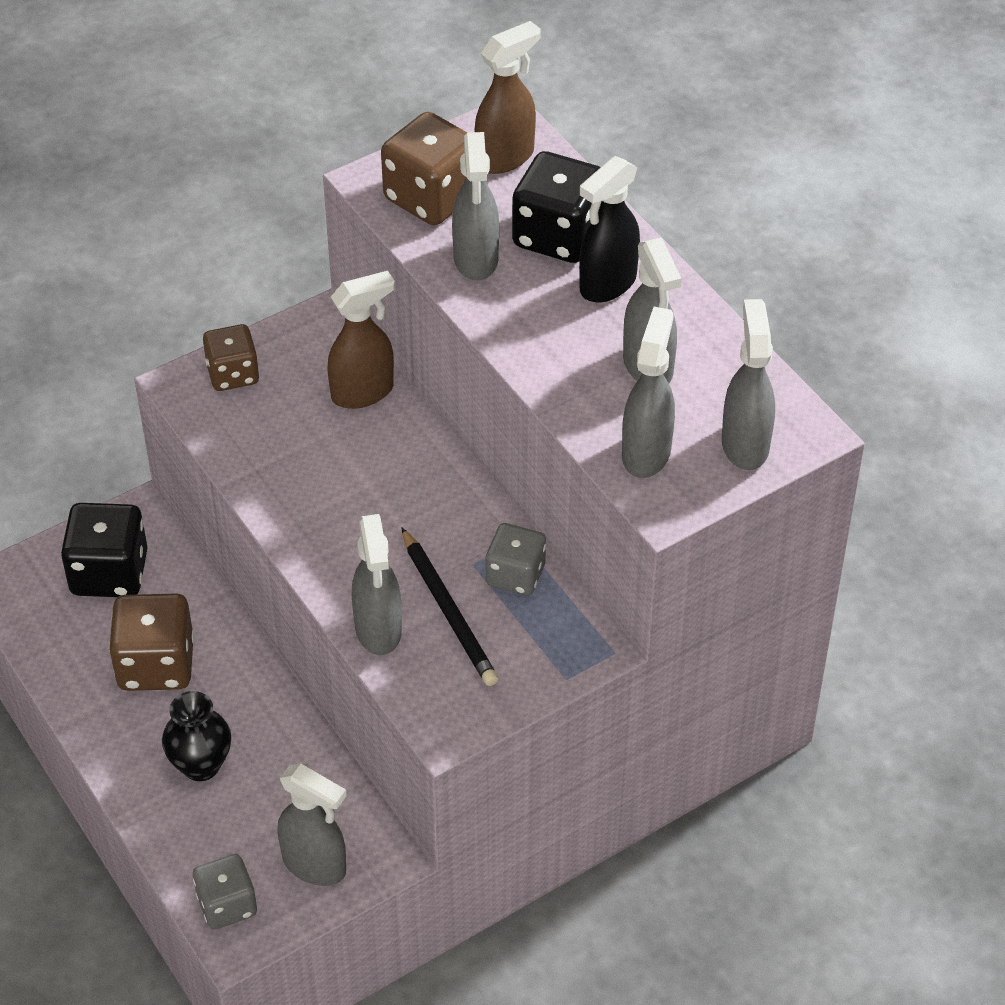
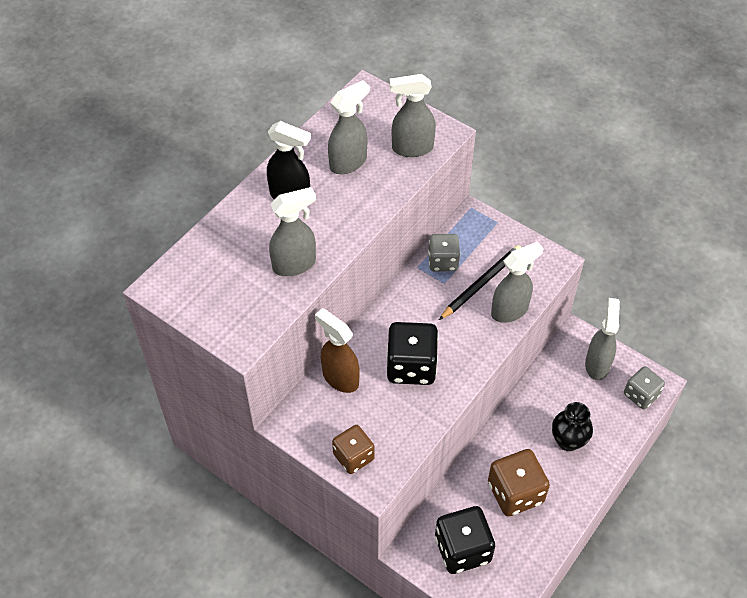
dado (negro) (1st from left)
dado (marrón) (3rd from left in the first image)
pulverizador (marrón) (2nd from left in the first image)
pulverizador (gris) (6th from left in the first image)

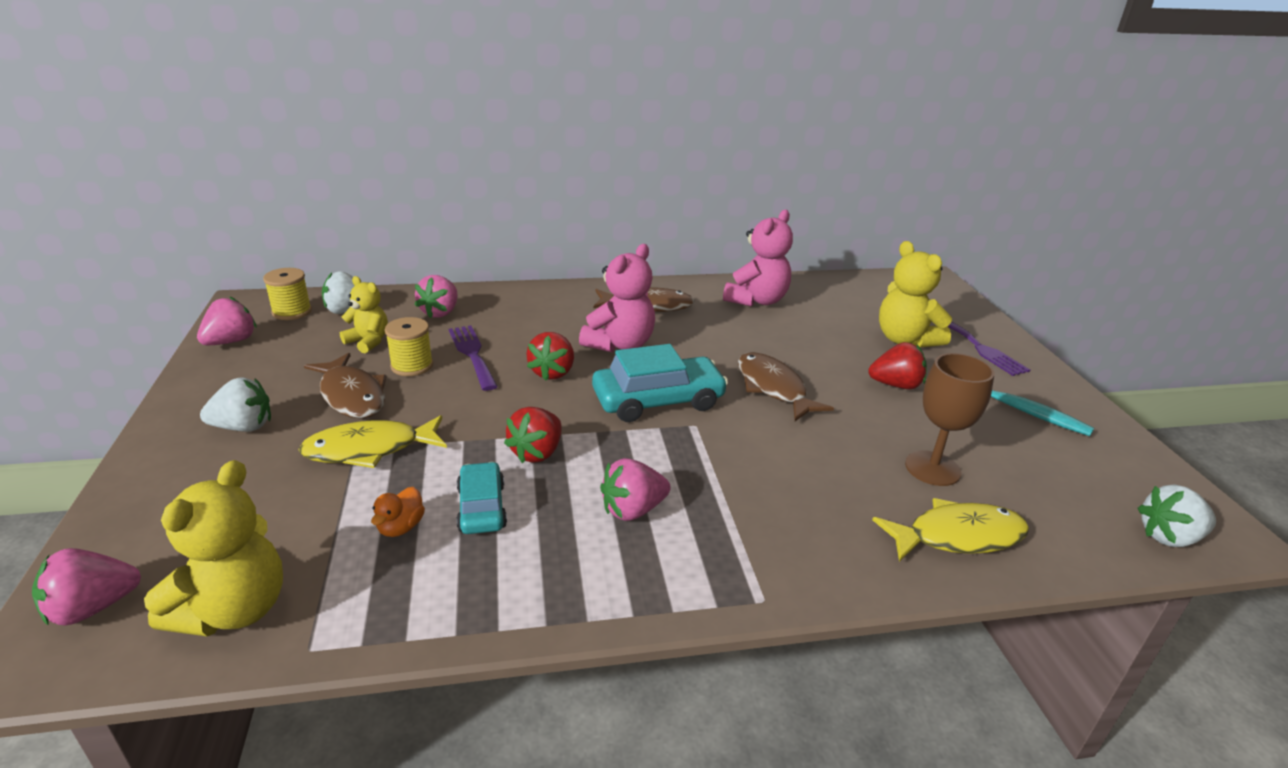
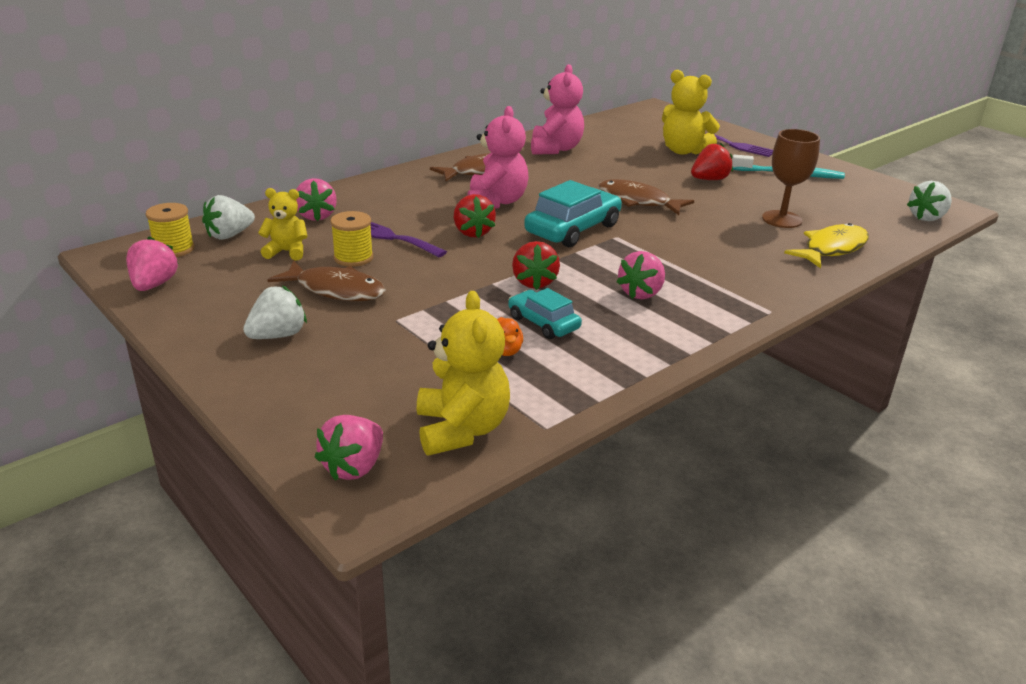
pez (amarillo) (1st from left in the first image)

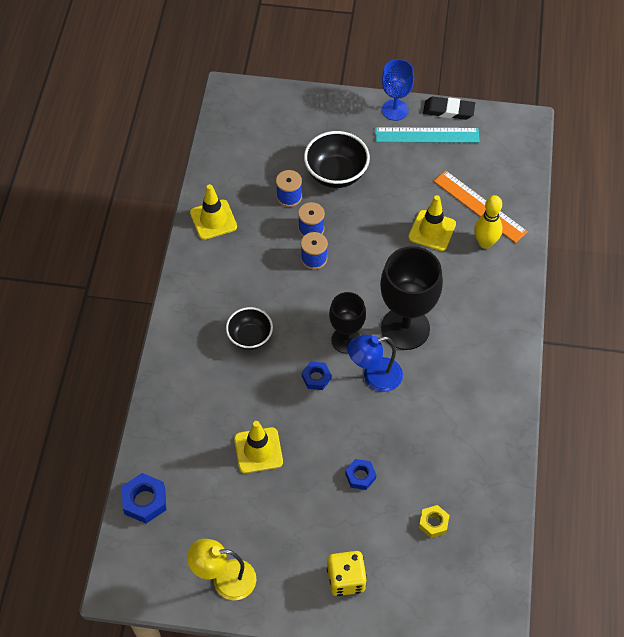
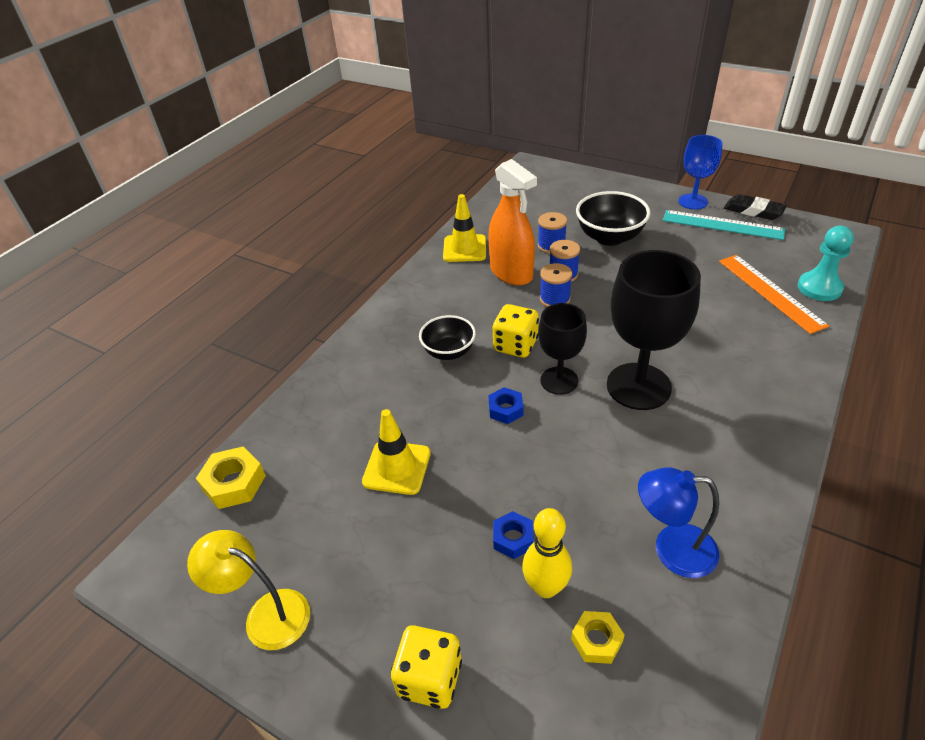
tuerca (amarillo) (1st from left)
pulverizador (naranja)
dado (amarillo) (2nd from left)
bolo (amarillo)
lámpara (azul)
peón (turquesa)
cono de tráfico (amarillo) (3rd from left in the first image)

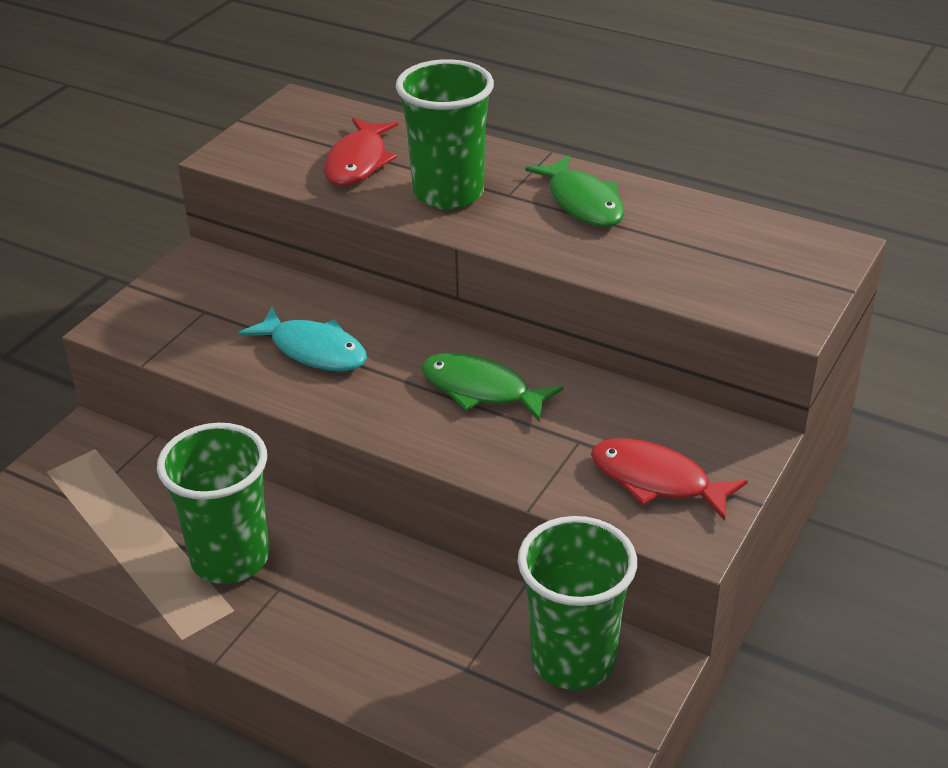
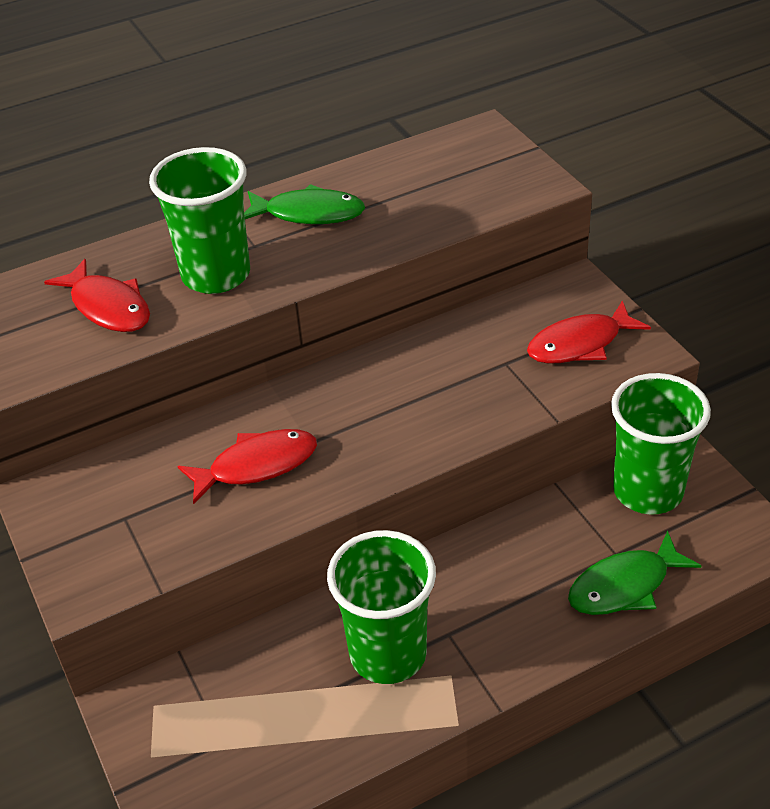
pez (rojo) (2nd from left)
pez (verde) (2nd from left)

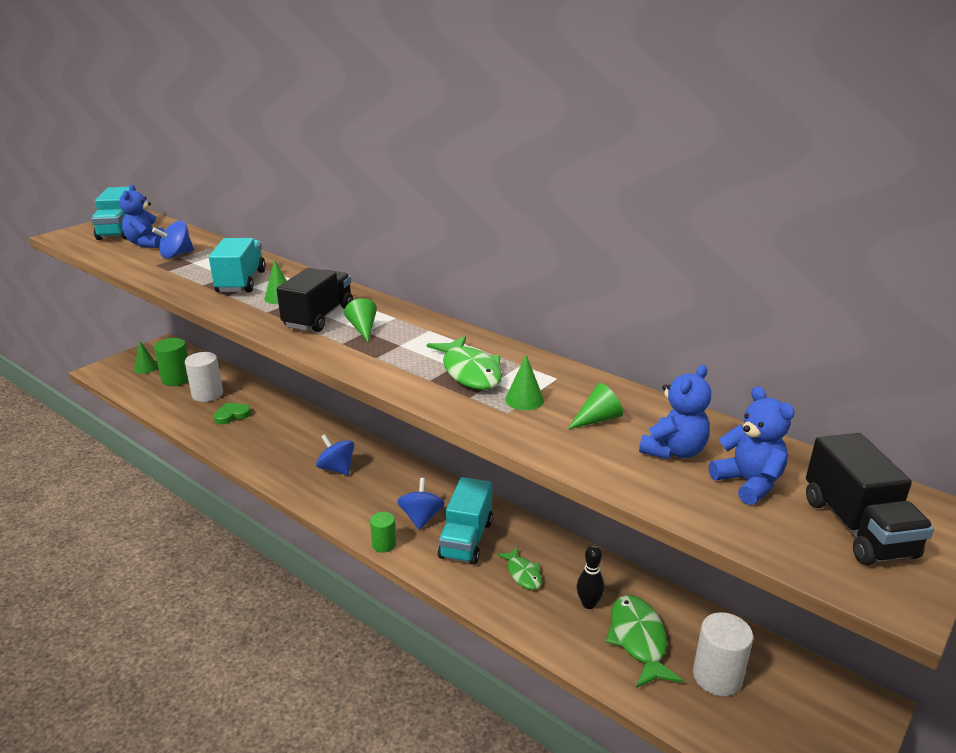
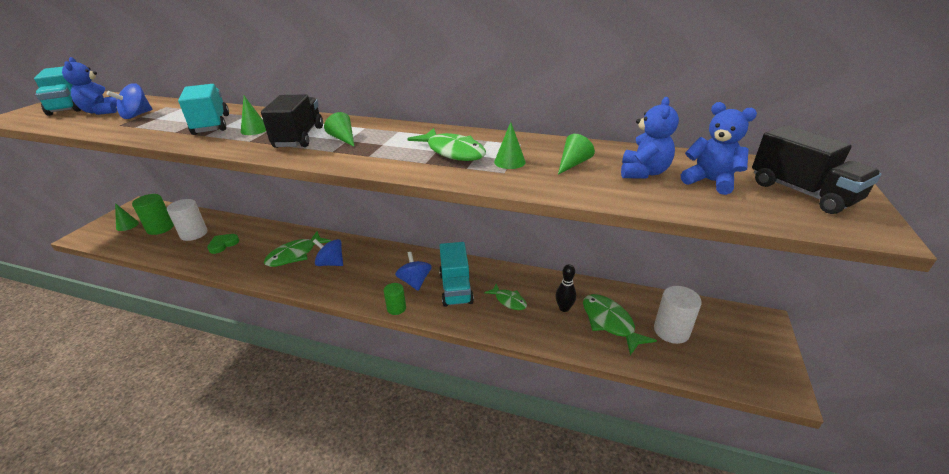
pez (verde) (1st from left)

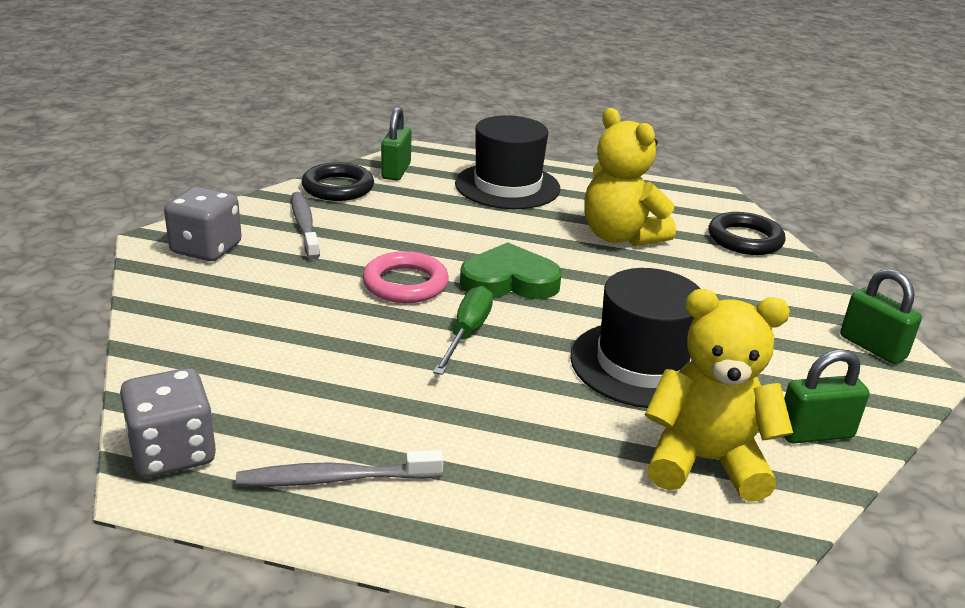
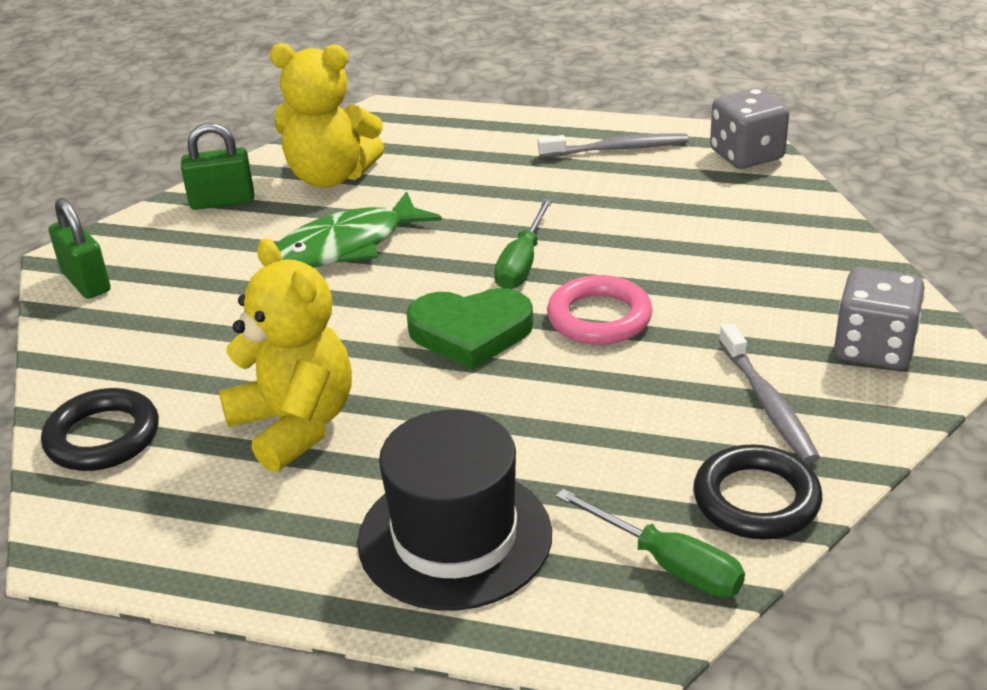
pez (verde)
destornillador (verde) (2nd from left)

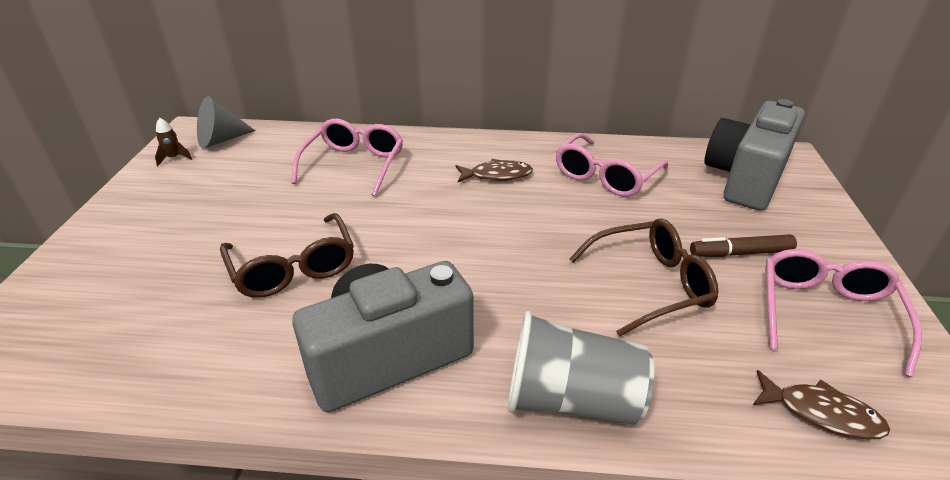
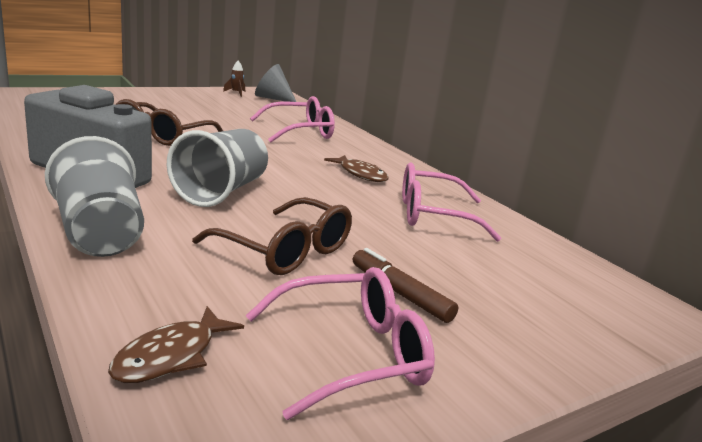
pez (marrón) (1st from left)
vaso (gris) (2nd from left)
cámara (gris) (2nd from left in the first image)

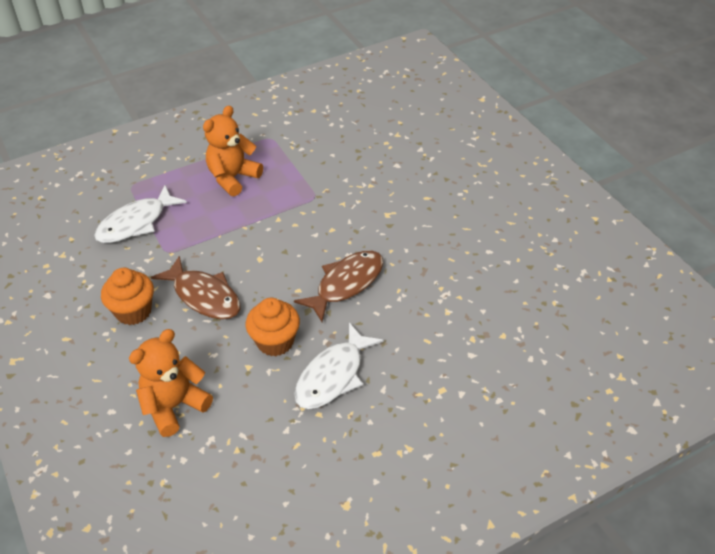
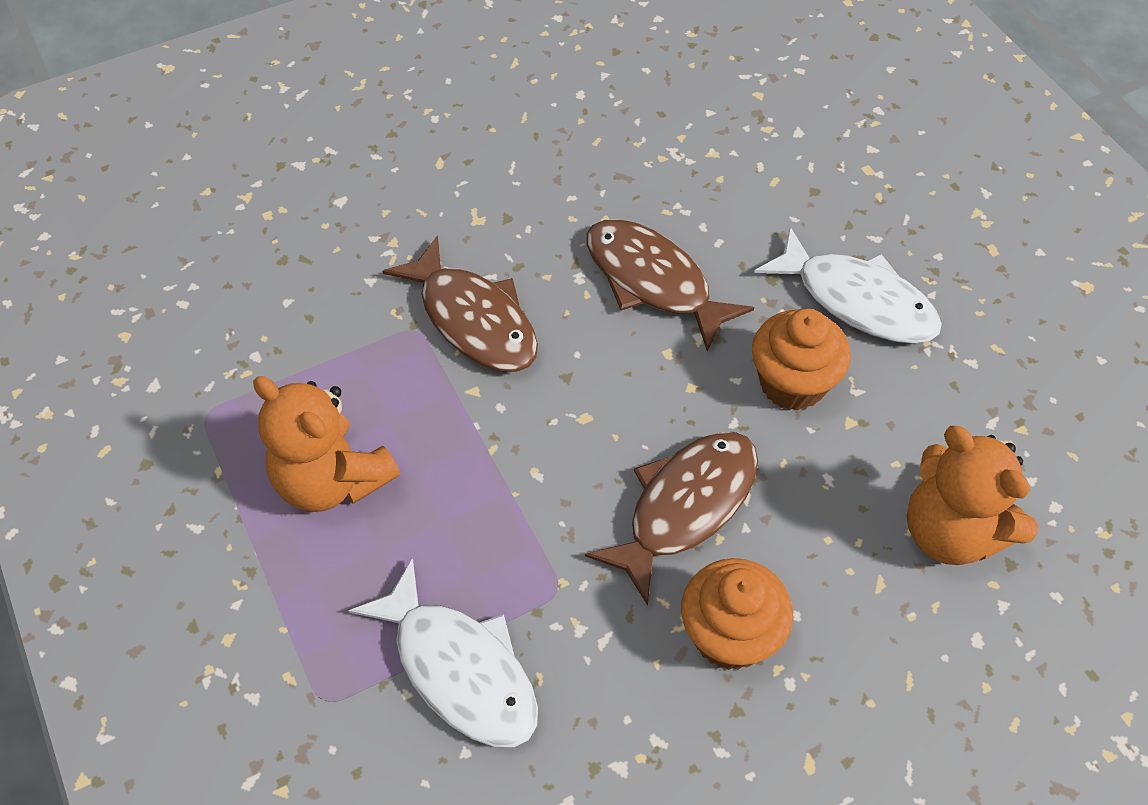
pez (marrón) (1st from left)

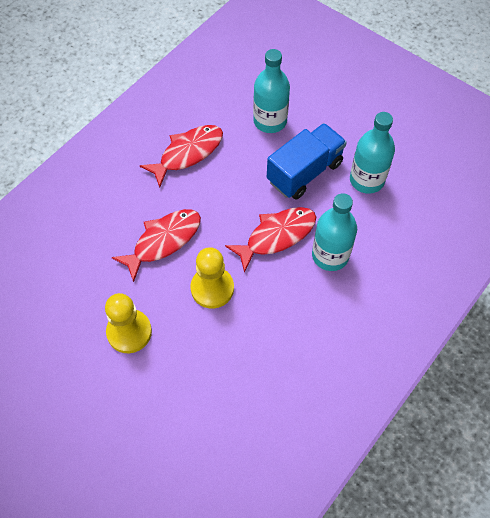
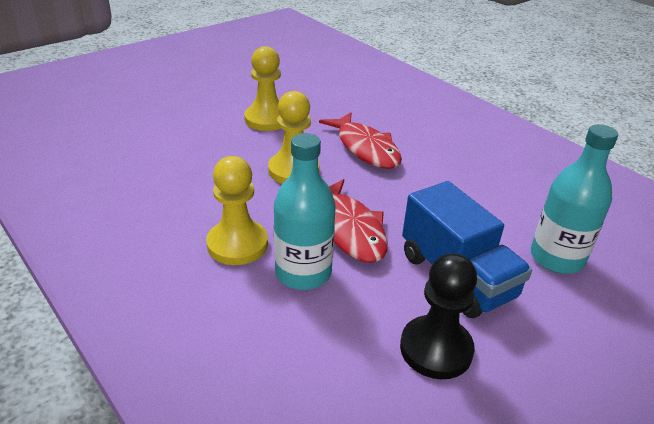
peón (amarillo) (1st from left)
peón (negro)
pez (rojo) (2nd from left in the first image)

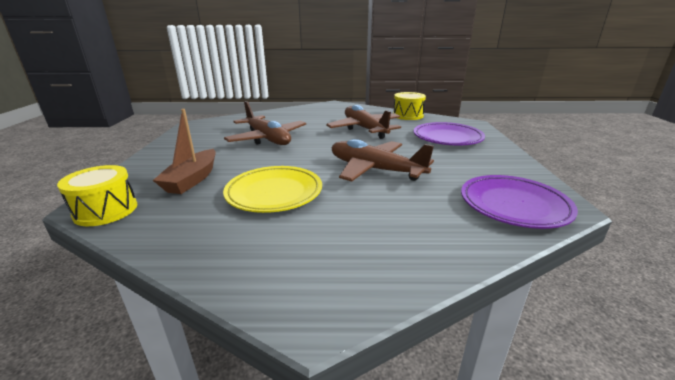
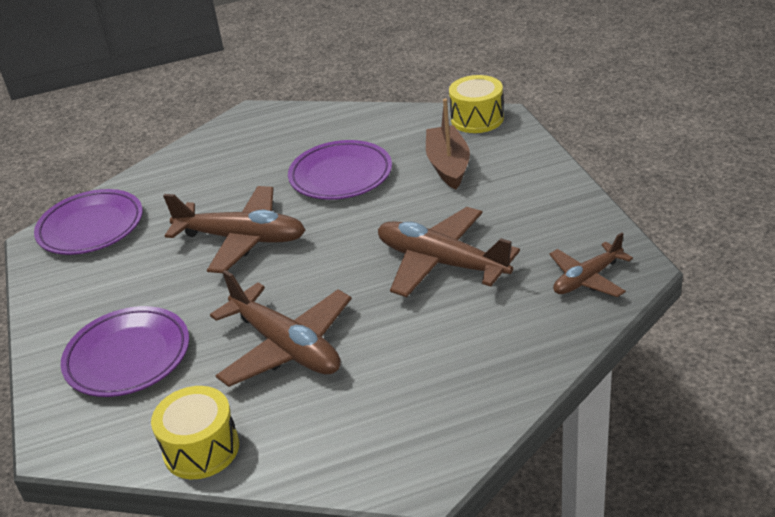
plato (morado) (3rd from left)
avión (marrón) (4th from left)

